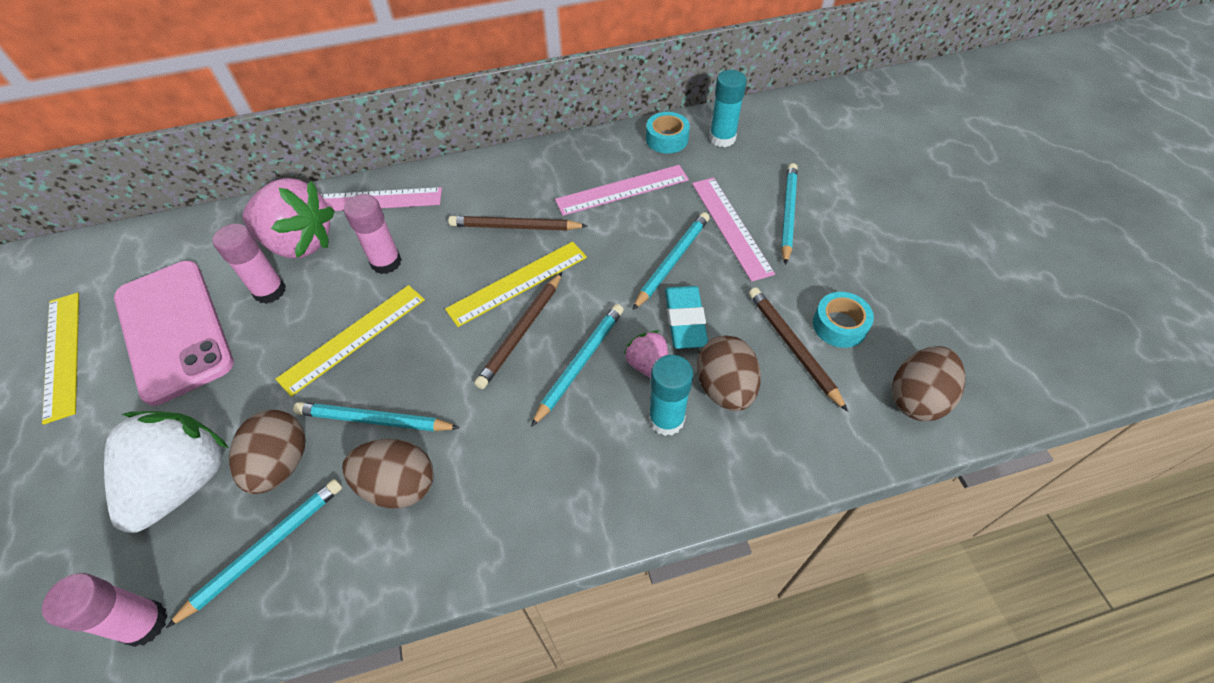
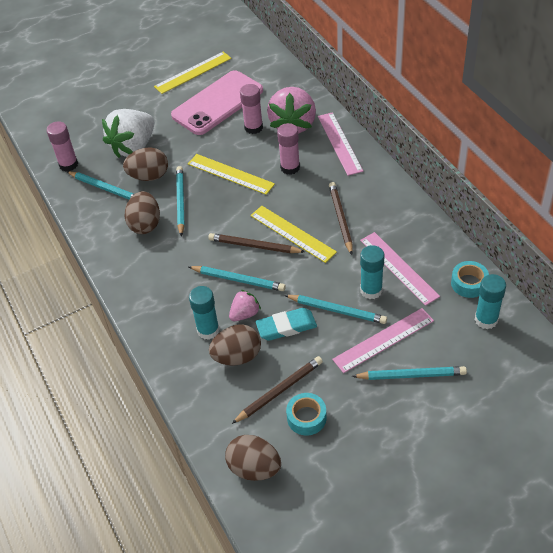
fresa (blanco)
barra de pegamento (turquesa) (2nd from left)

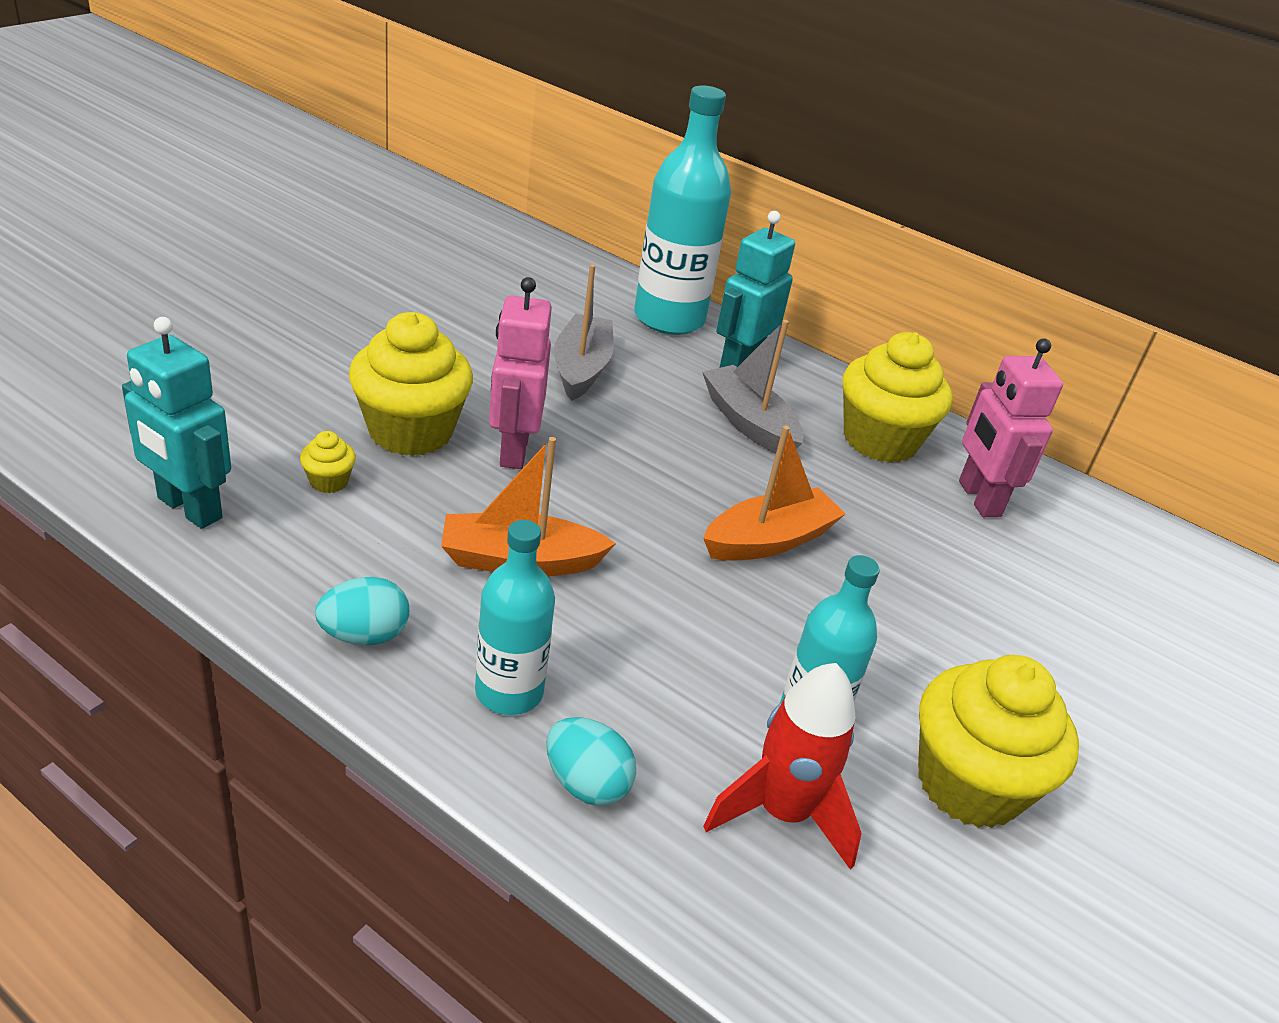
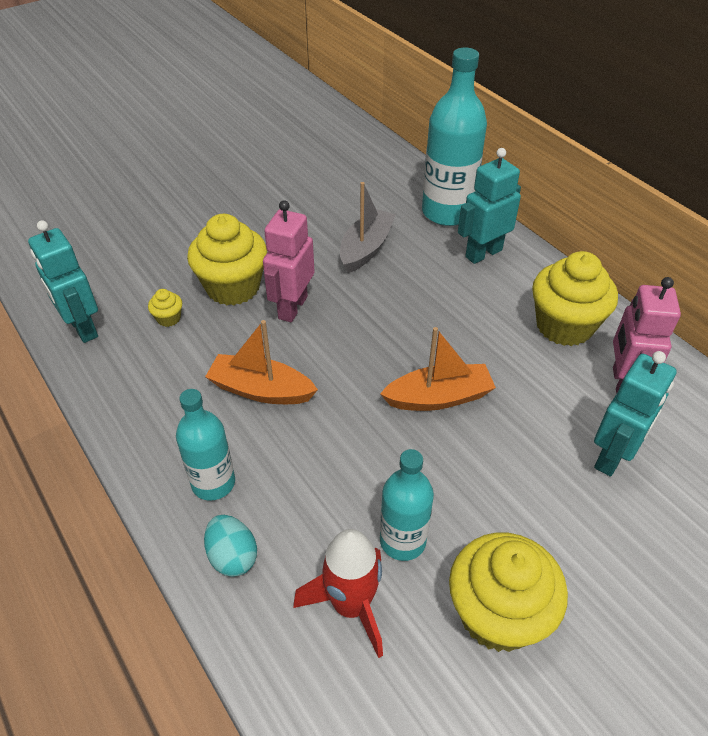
robot (turquesa) (3rd from left)
huevo (turquesa) (1st from left in the first image)
barco (gris) (2nd from left in the first image)

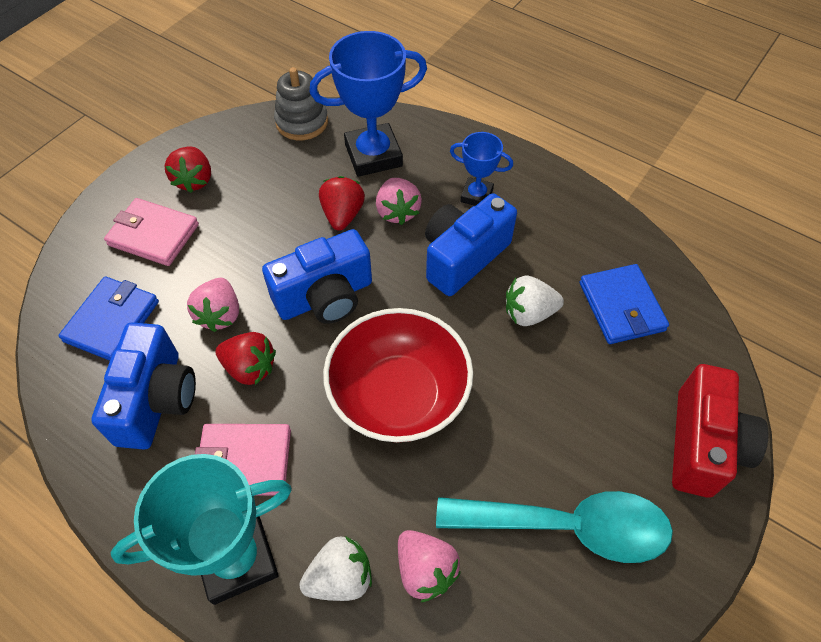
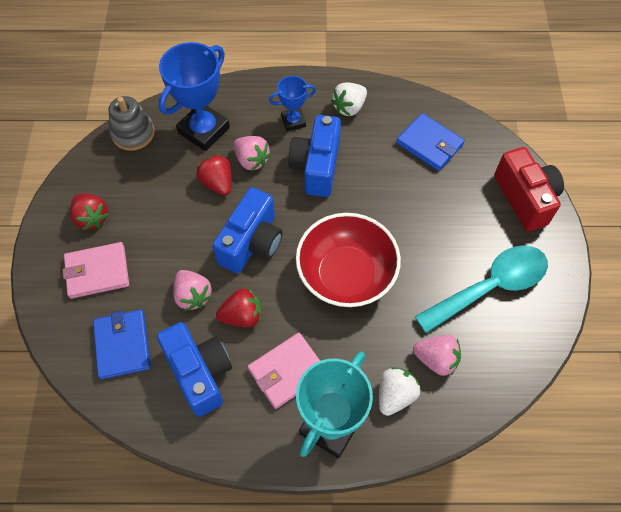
fresa (blanco) (1st from left)

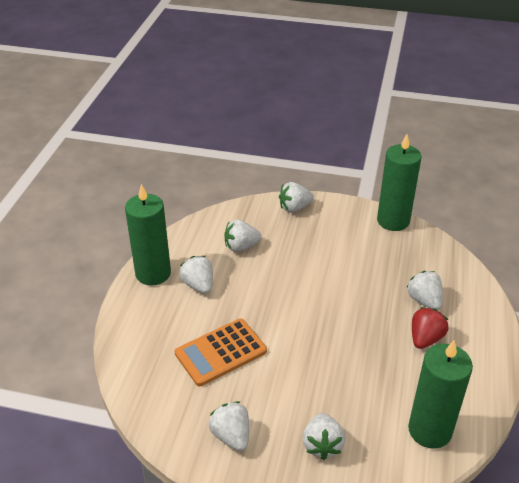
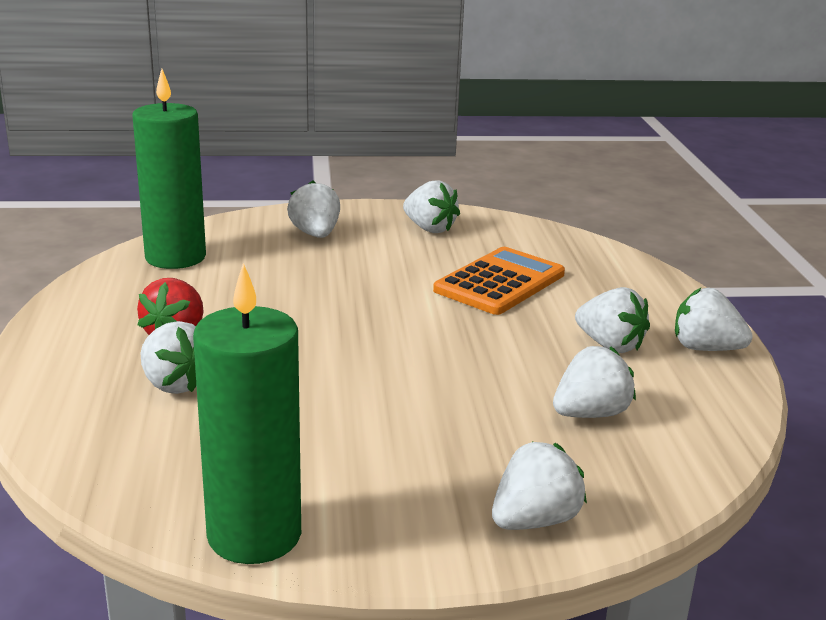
fresa (blanco) (7th from left)

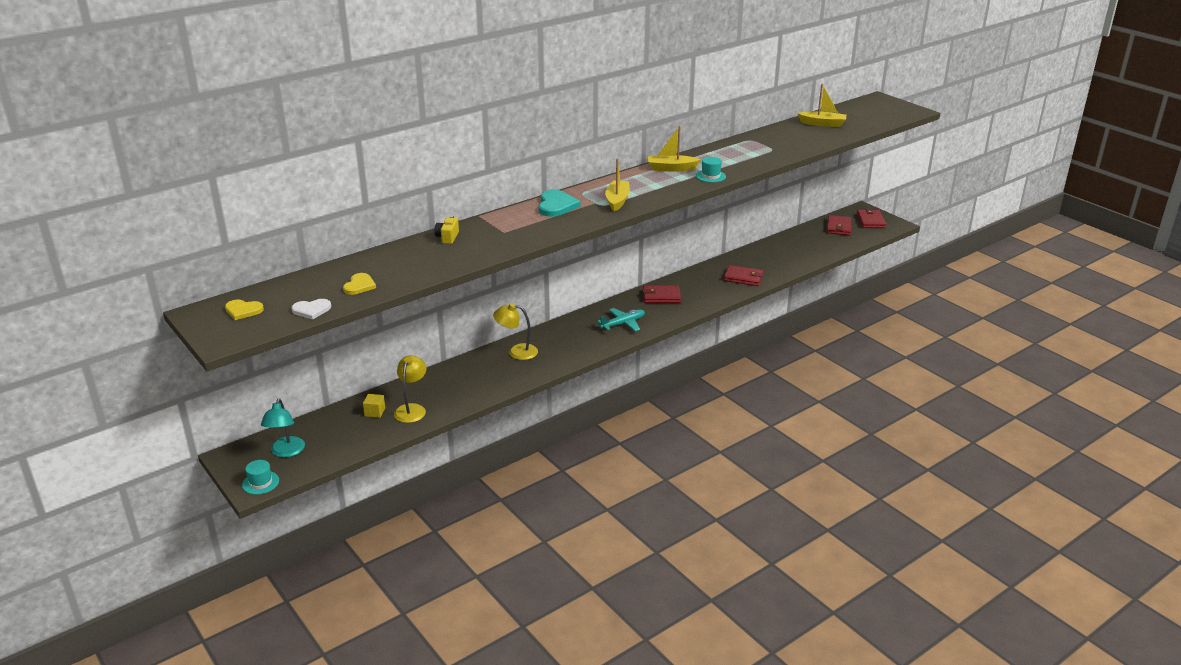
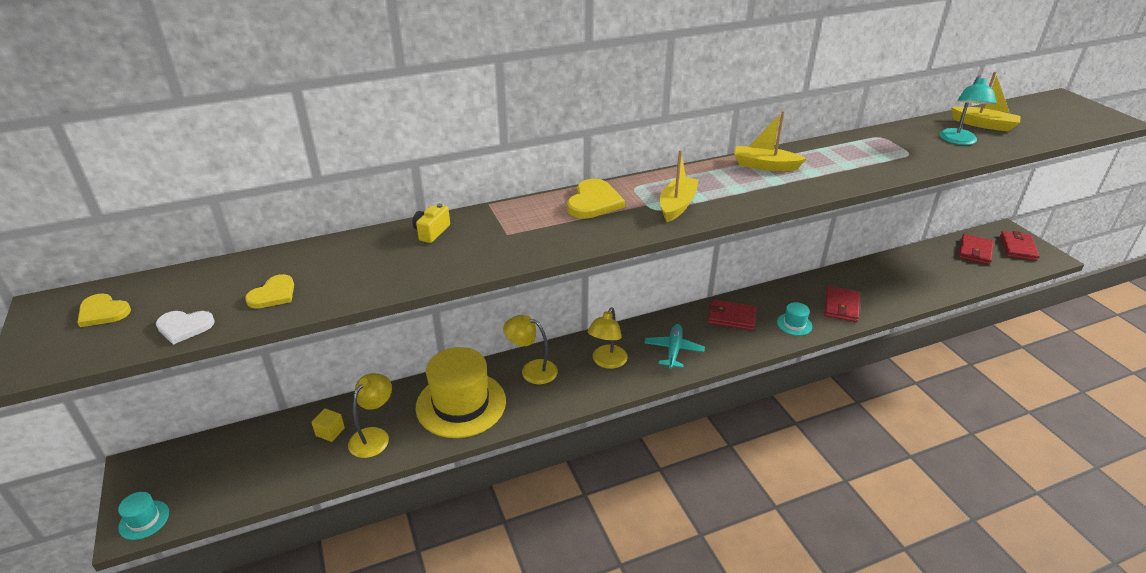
sombrero (amarillo)
corazón (amarillo) (3rd from left)
lámpara (amarillo) (3rd from left)
avión (turquesa)
sombrero (turquesa) (2nd from left)
cartera (rojo) (2nd from left)
lámpara (turquesa)

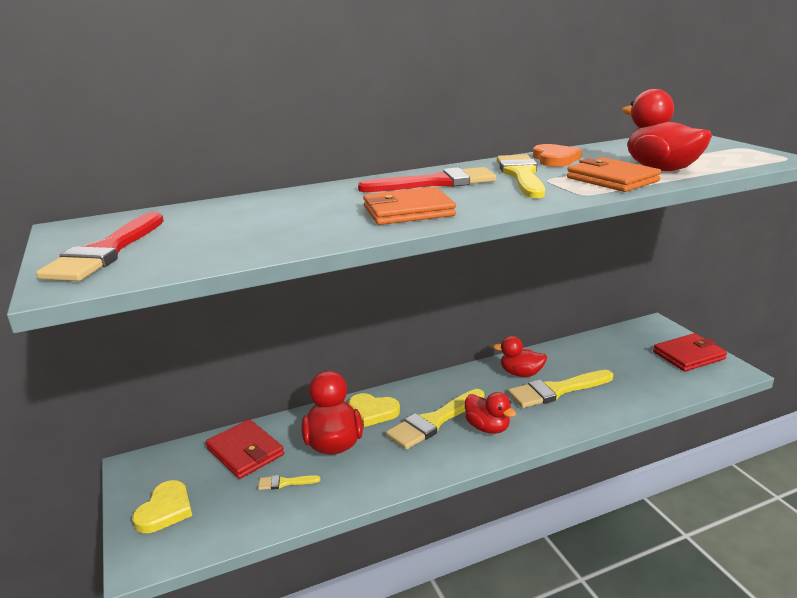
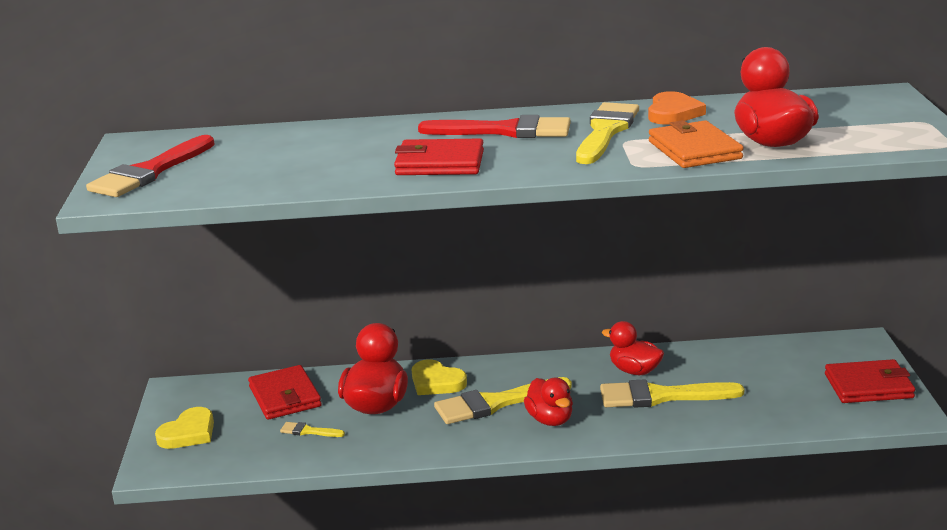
cartera (rojo) (2nd from left)

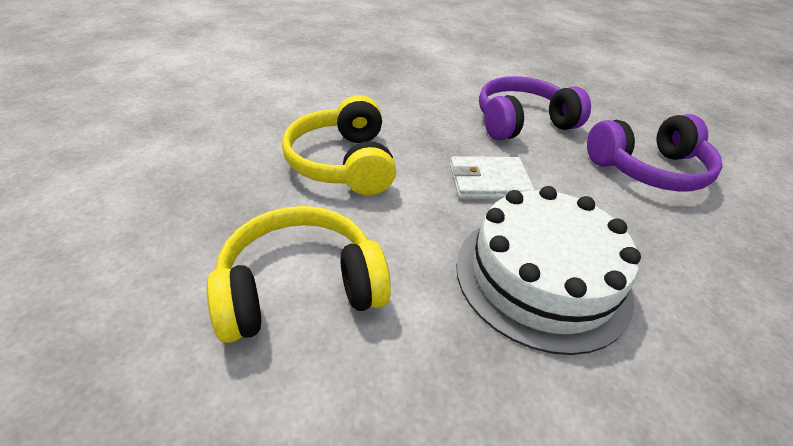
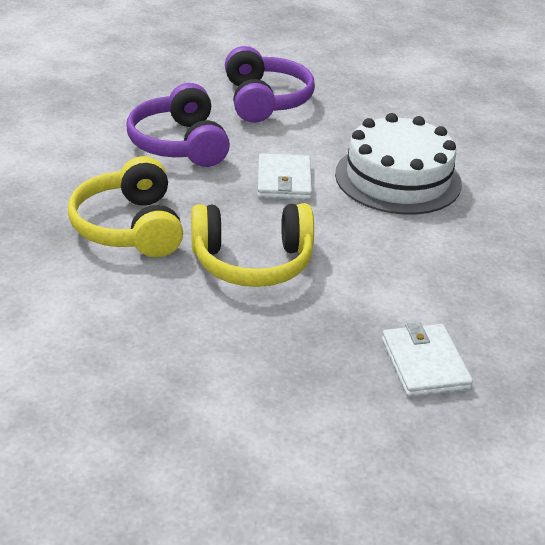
auriculares (amarillo) (1st from left)
cartera (blanco) (2nd from left)

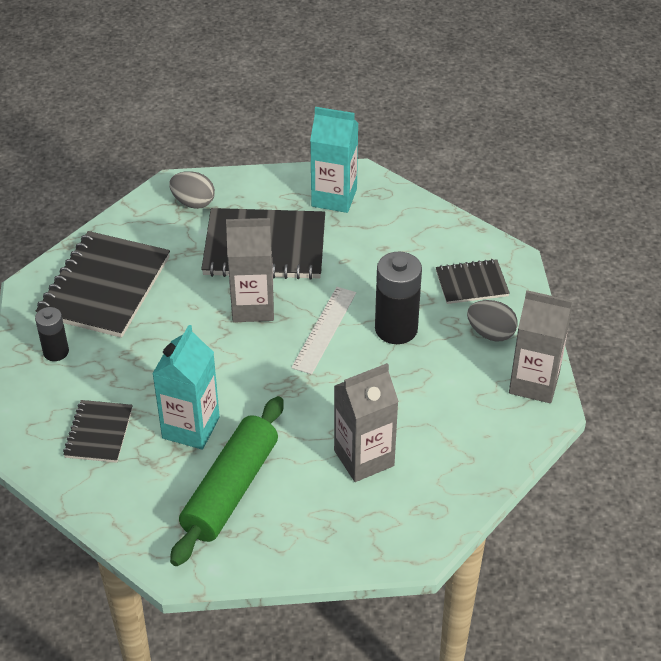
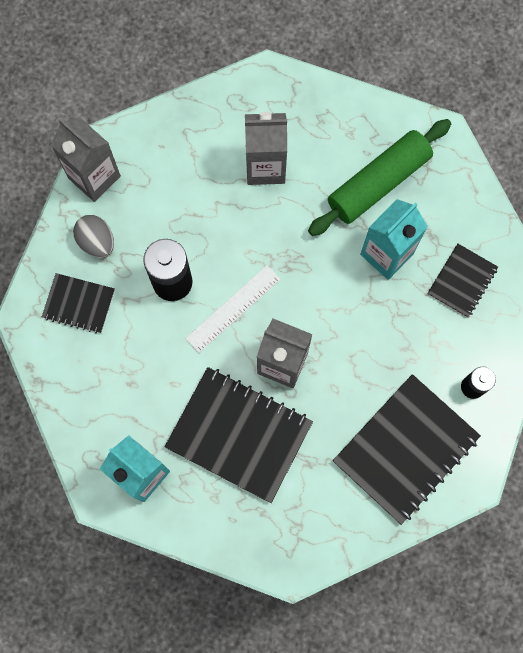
huevo (gris) (1st from left in the first image)

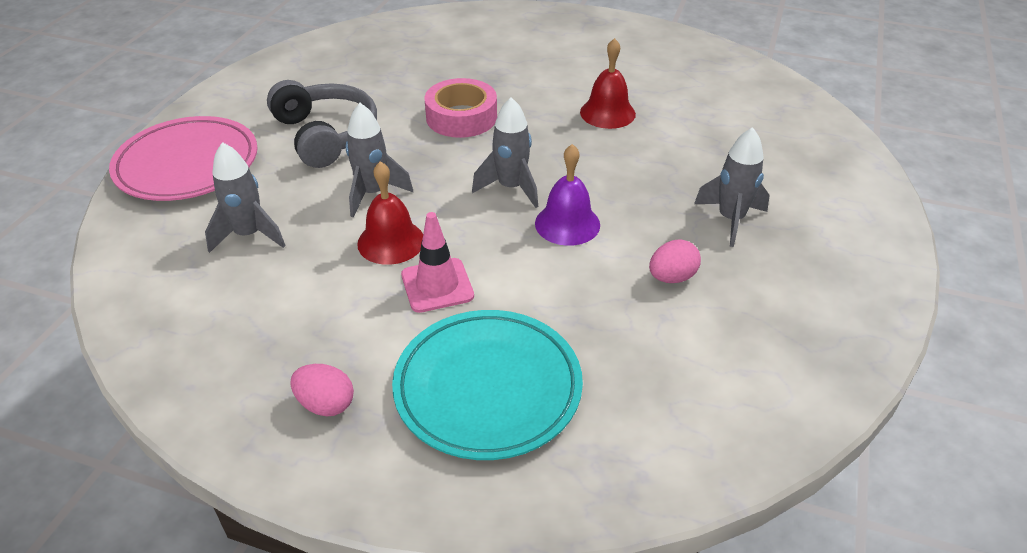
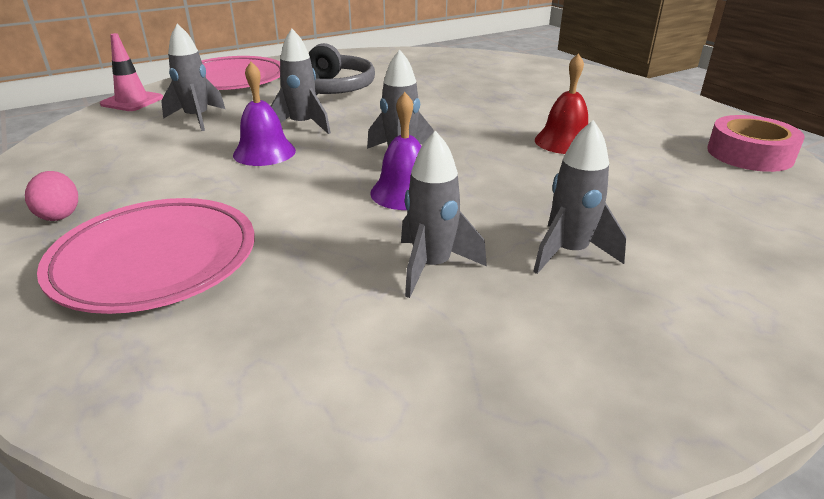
plato (rosa) (1st from left)
cono de tráfico (rosa)
campana (morado) (1st from left)
cohete (gris) (4th from left)
cinta adhesiva (rosa)

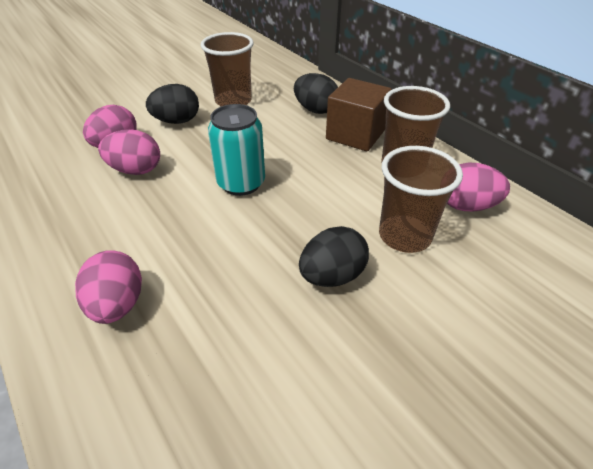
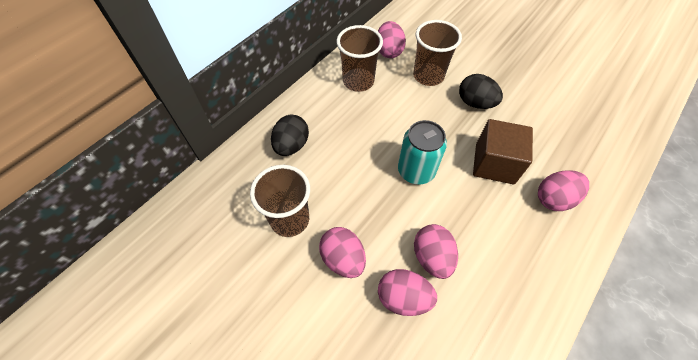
huevo (rosa) (1st from left)
cubo (marrón)

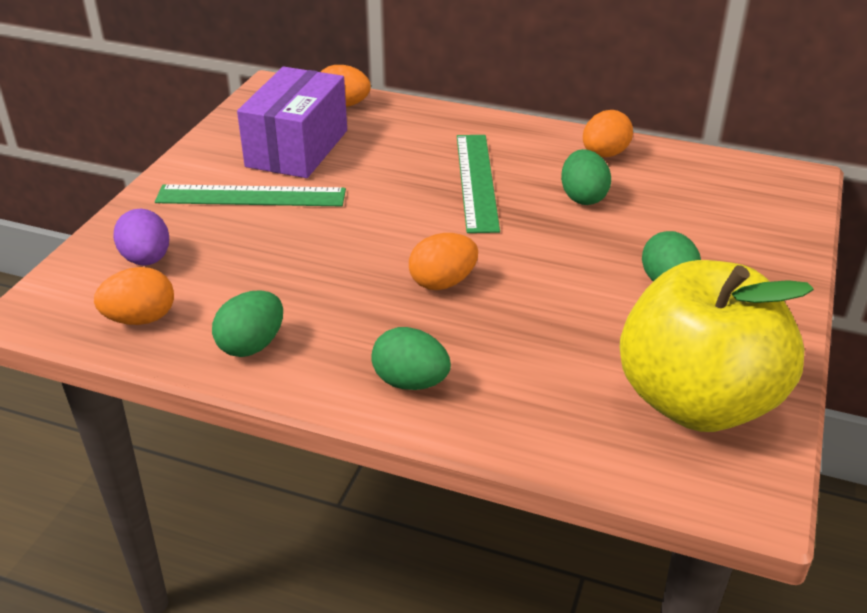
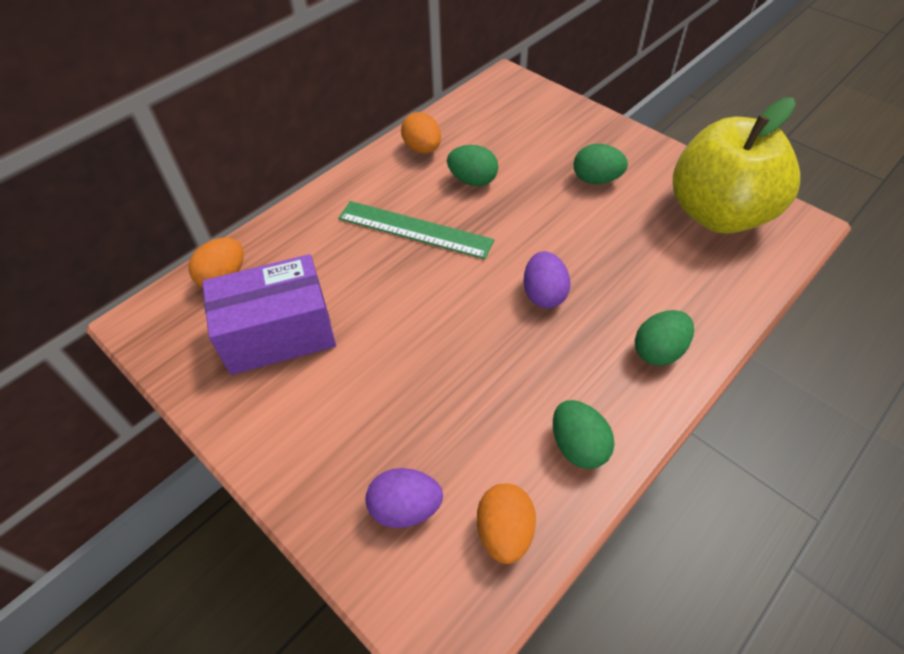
caja (morado)
huevo (morado) (2nd from left)
regla (verde) (1st from left in the first image)

